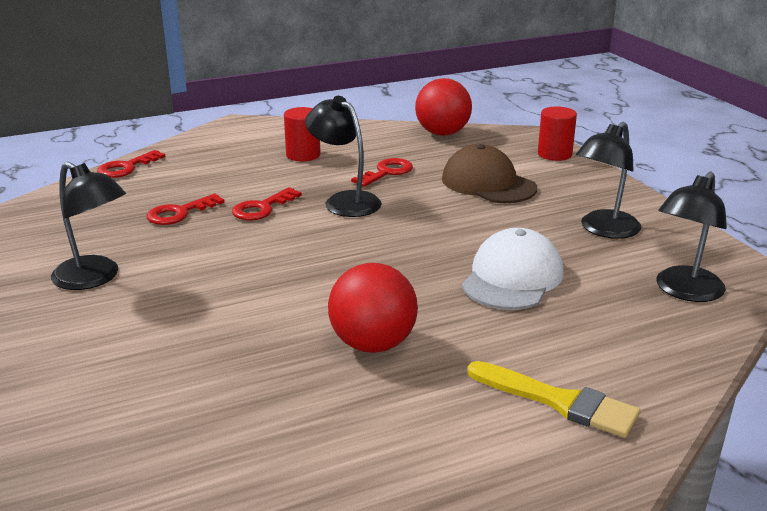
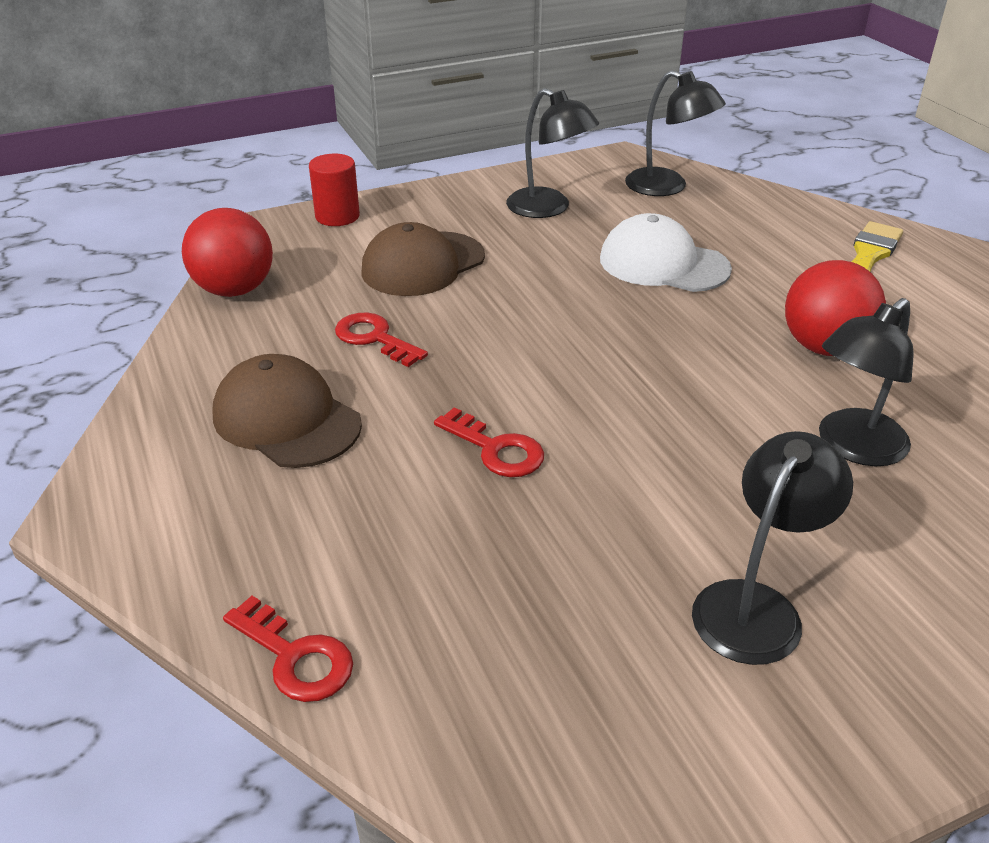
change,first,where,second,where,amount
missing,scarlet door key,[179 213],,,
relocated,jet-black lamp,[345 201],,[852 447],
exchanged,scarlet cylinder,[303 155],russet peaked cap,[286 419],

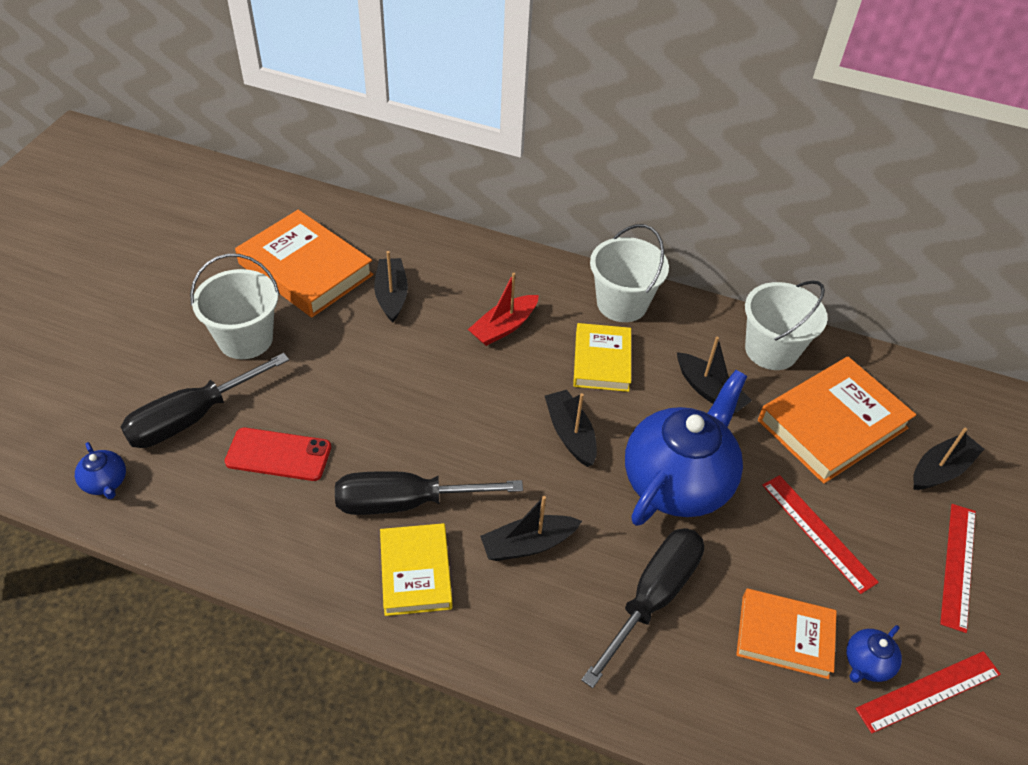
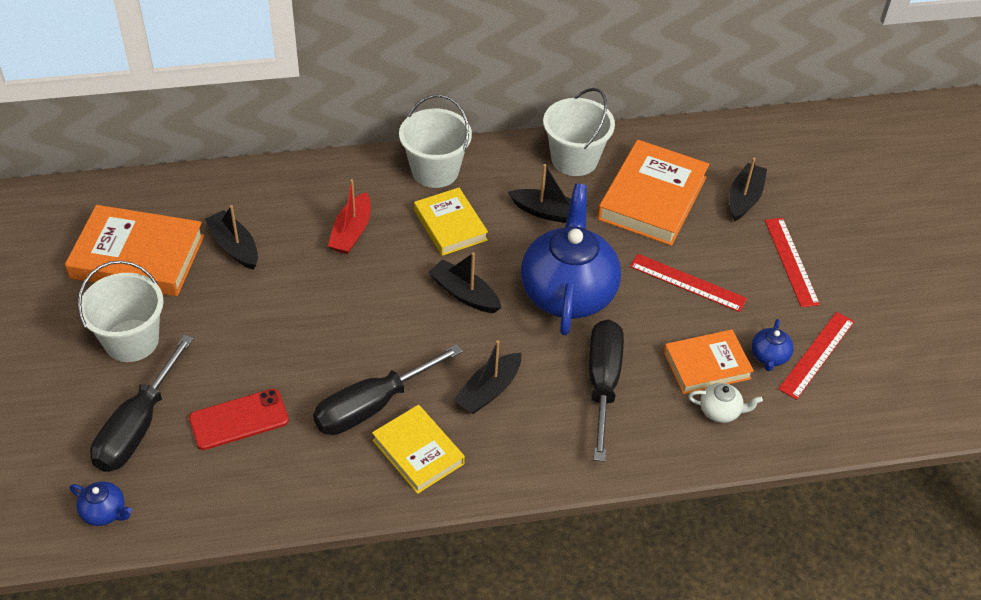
change,first,where,second,where,amount
appeared,,,white tea pot,[720 411],

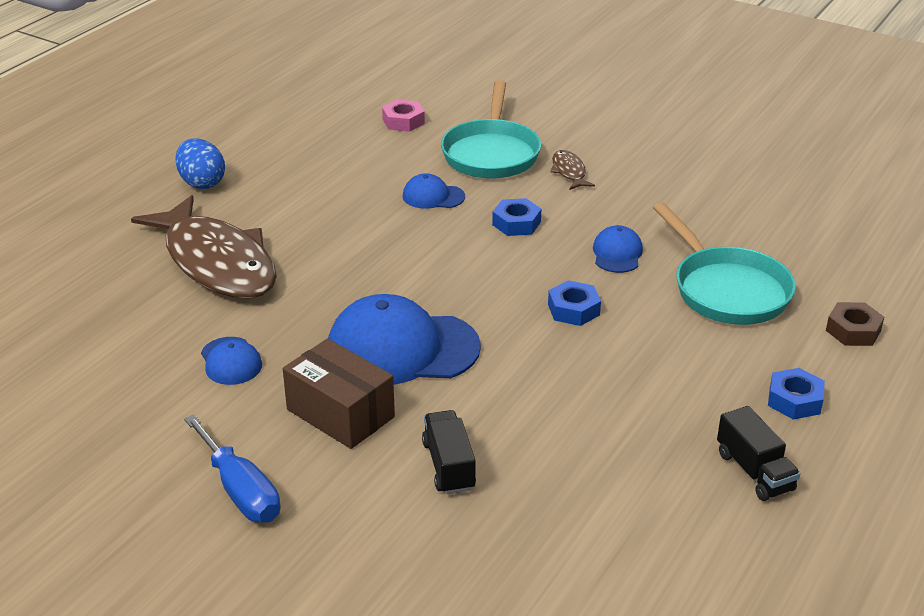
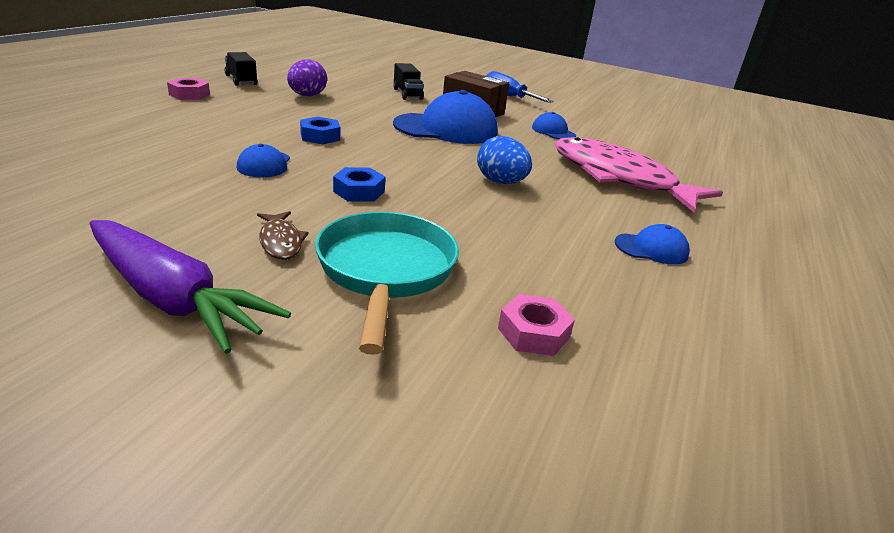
change,first,where,second,where,amount
missing,turquoise skillet,[727 290],,,
missing,russet hexagon nut,[853 330],,,
appeared,,,purple toy carrot,[172 298],
appeared,,,purple egg shape,[307 96],
relocated,royal blue egg shape,[202 183],,[501 182],
relocated,royal blue peaked cap,[433 196],,[651 249],
colour,russet fish,[216 262],rosy fish,[618 178],
colour,royal blue hexagon nut,[794 400],rosy hexagon nut,[189 94],

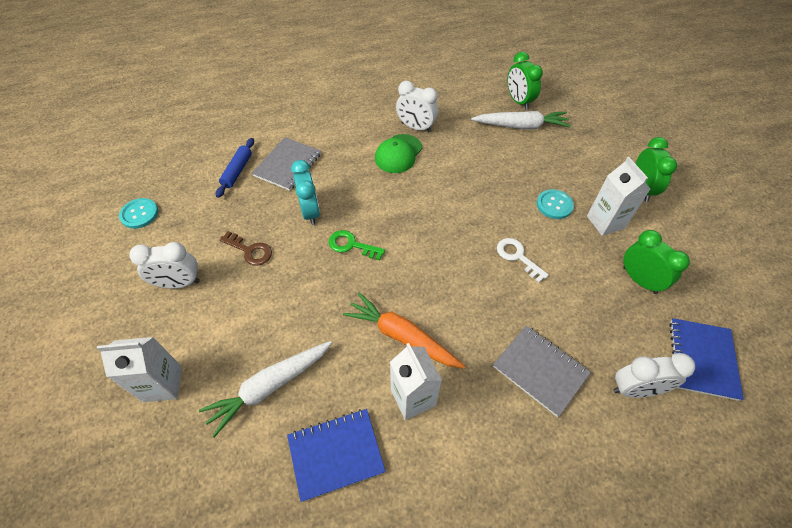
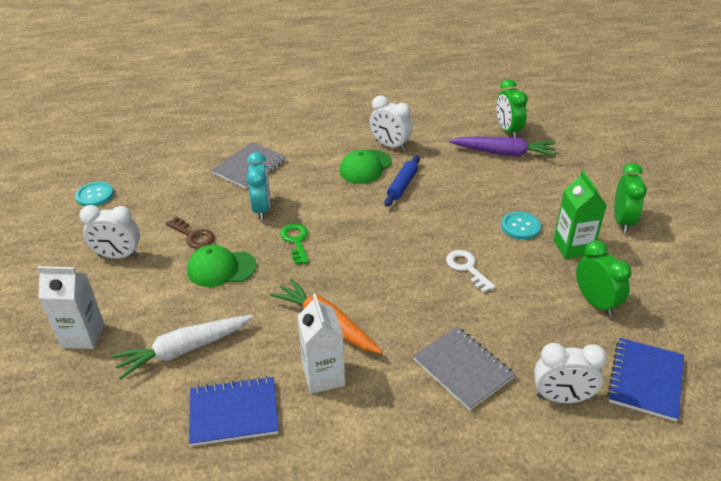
change,first,where,second,where,amount
appeared,,,emerald peaked cap,[221 268],
relocated,royal blue dough roller,[237 171],,[402 185],
colour,white toy carrot,[520 126],purple toy carrot,[504 153],
colour,white carton,[605 222],emerald carton,[573 247],
spun,emerald door key,[352 245],,[296 241],45 degrees clockwise

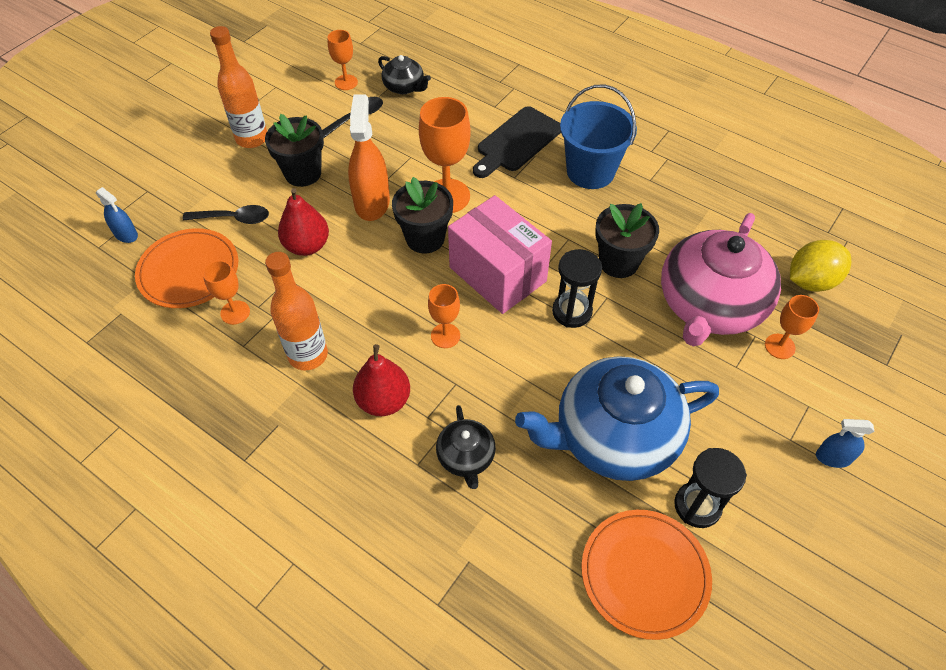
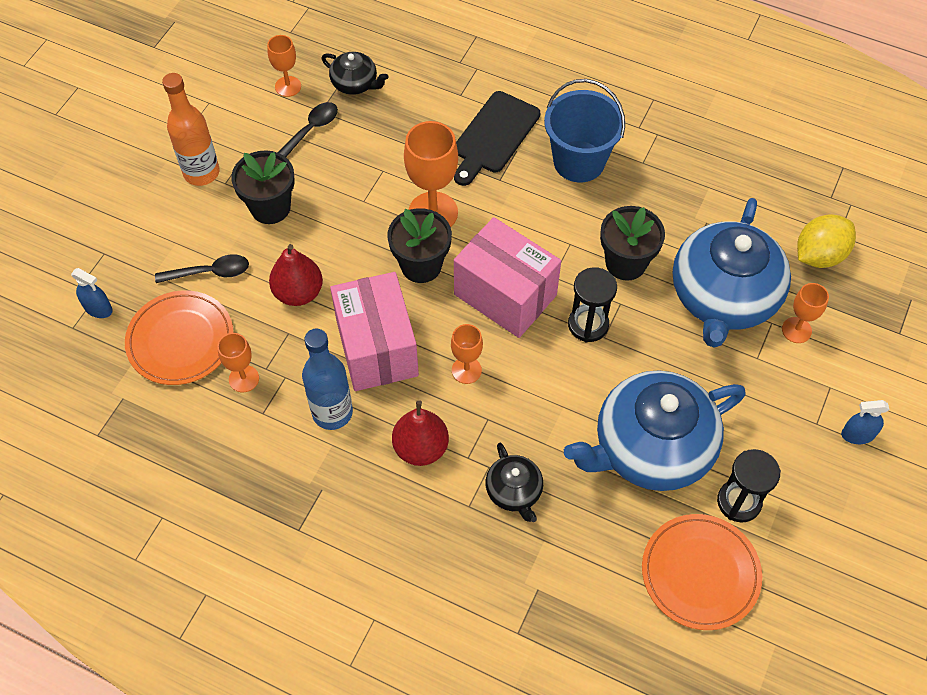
change,first,where,second,where,amount
missing,orange spray bottle,[372 202],,,
appeared,,,rosy box,[377 348],
colour,orange bottle,[308 355],royal blue bottle,[332 412],
colour,rosy tea pot,[709 305],royal blue tea pot,[723 297],

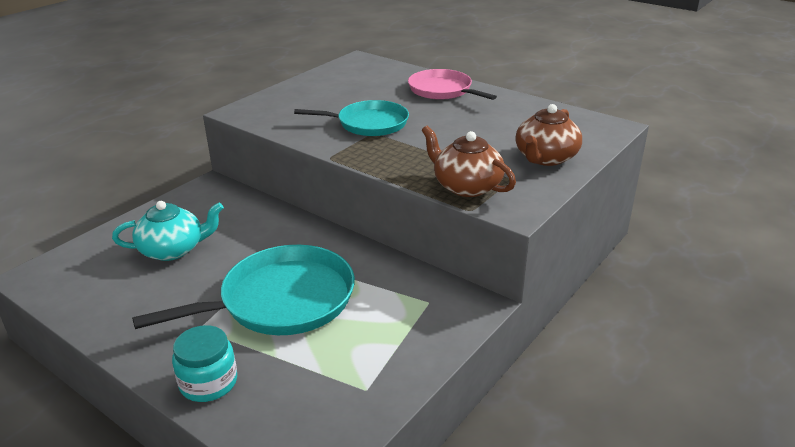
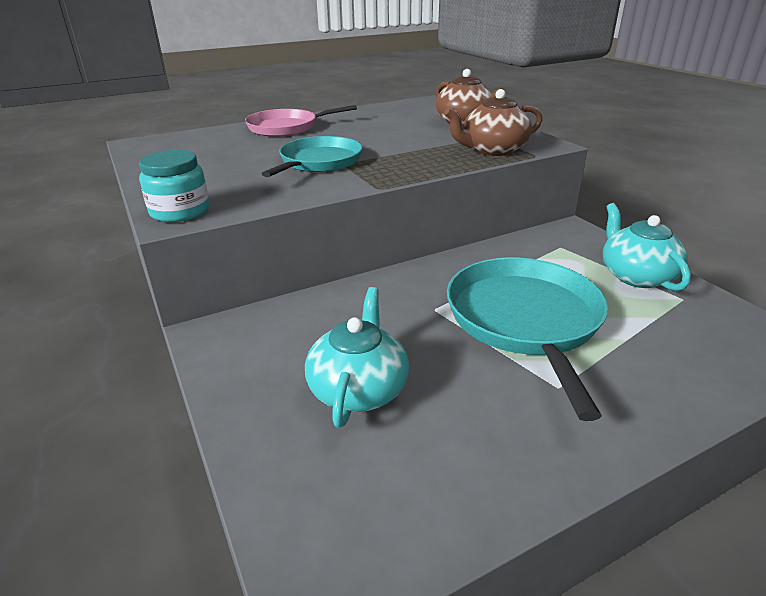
change,first,where,second,where,amount
appeared,,,turquoise tea pot,[636 275],
relocated,turquoise preserve jar,[208 382],,[180 211],

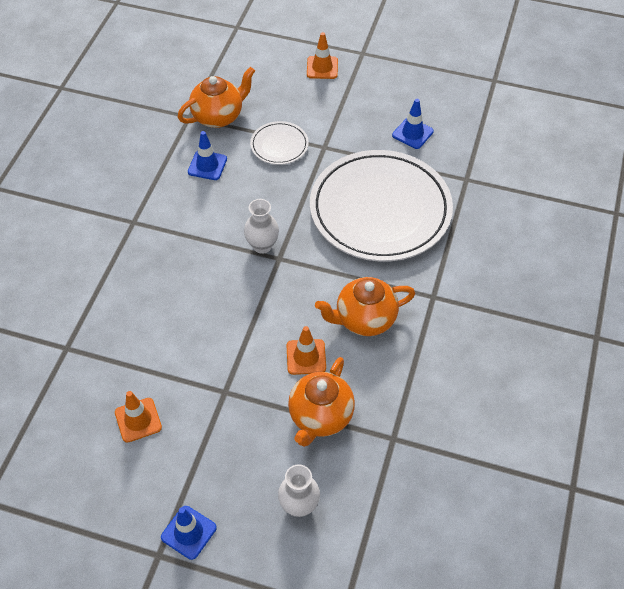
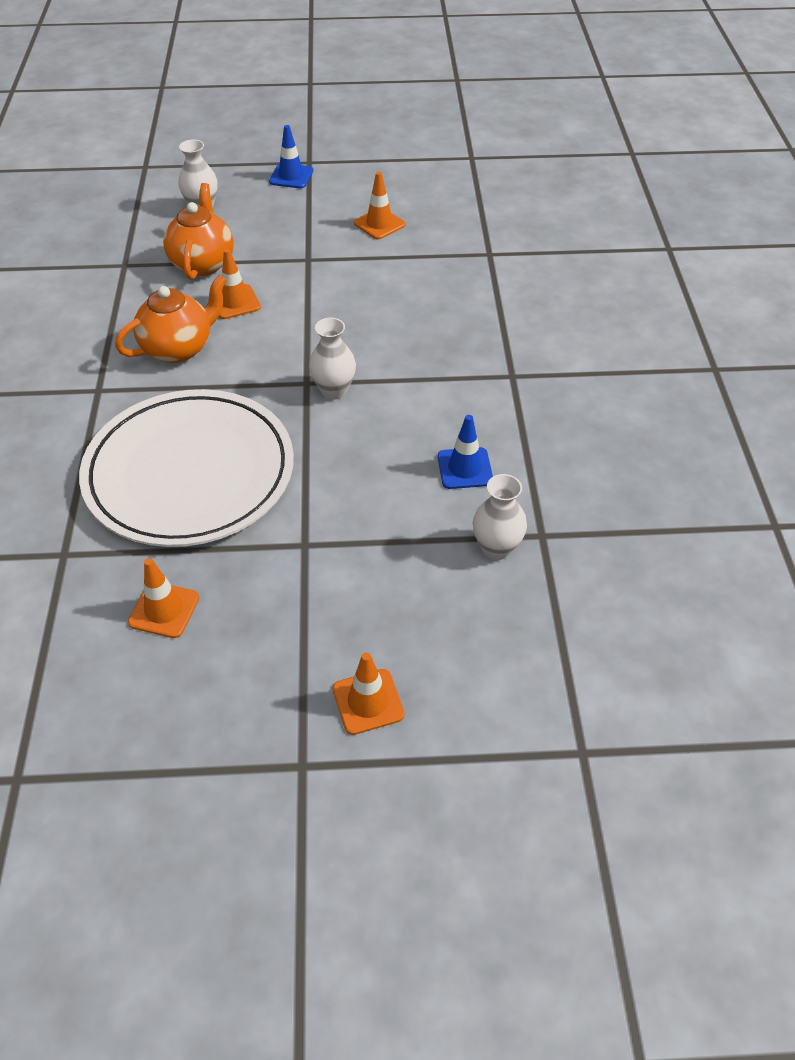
change,first,where,second,where,amount
missing,white dinner plate,[279 145],,,
exchanged,orange tea pot,[218 116],white flower vase,[496 548],
colour,royal blue road cone,[412 133],orange road cone,[164 610],

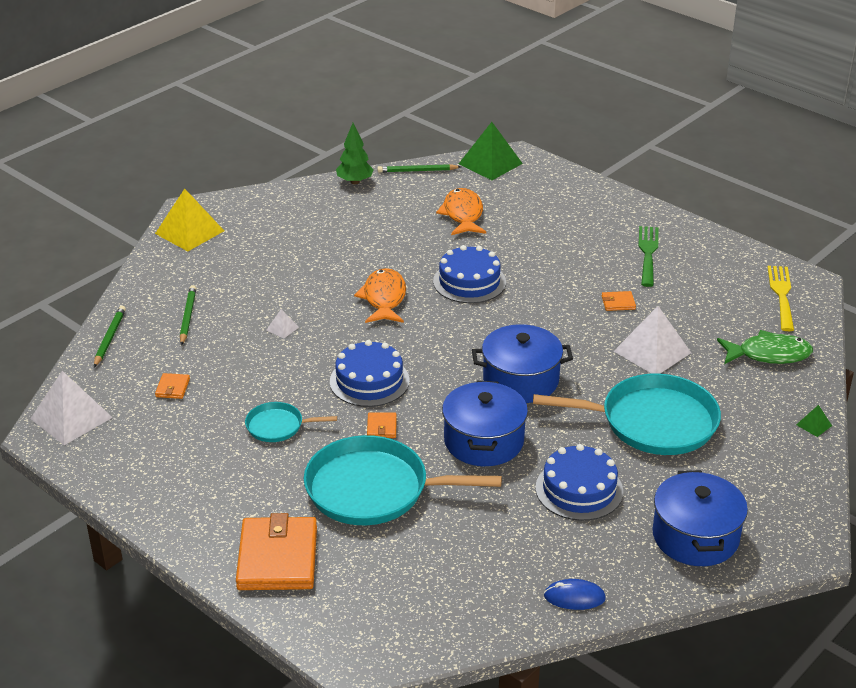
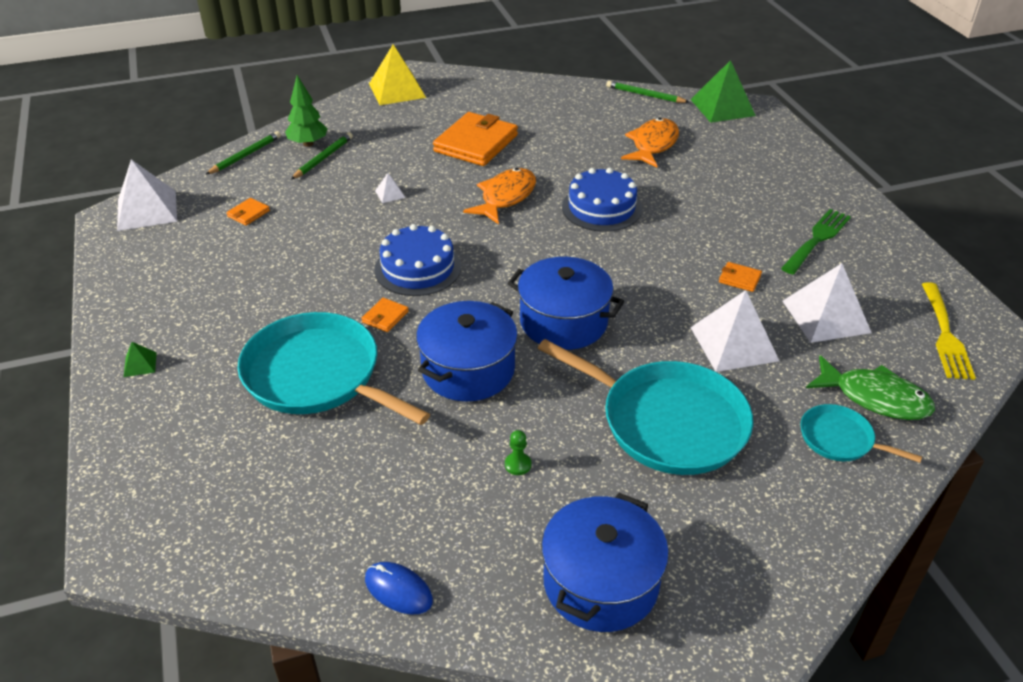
change,first,where,second,where,amount
appeared,,,white pyramid,[826 316],
relocated,orange card wallet,[277 558],,[476 143],
relocated,turquoise skillet,[278 426],,[840 439],
relocated,emerald toy tree,[355 182],,[308 144],
relocated,emerald pyramid,[814 425],,[140 364],
exchanged,royal blue cake,[579 489],emerald pawn,[518 464],
spun,yellow fork,[781 295],,[945 335],150 degrees clockwise

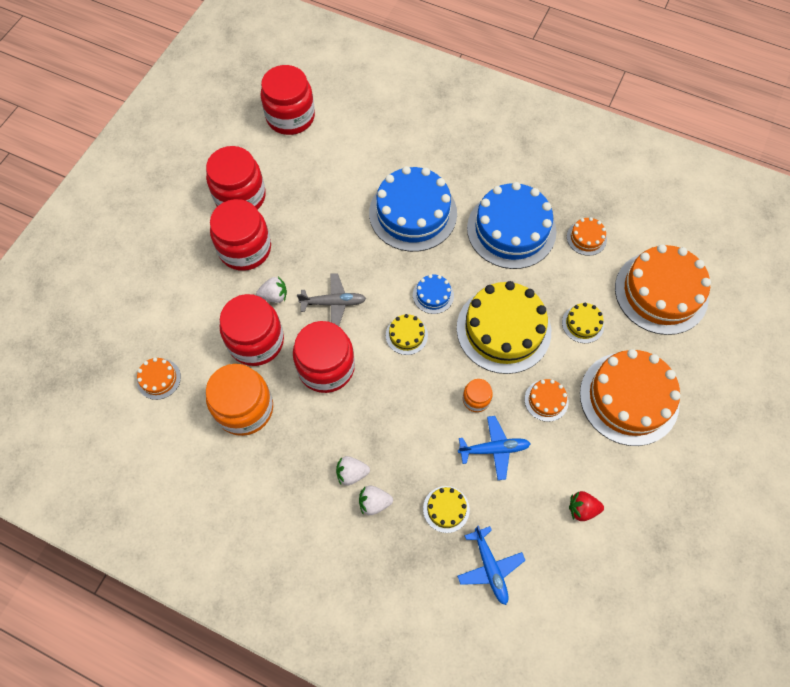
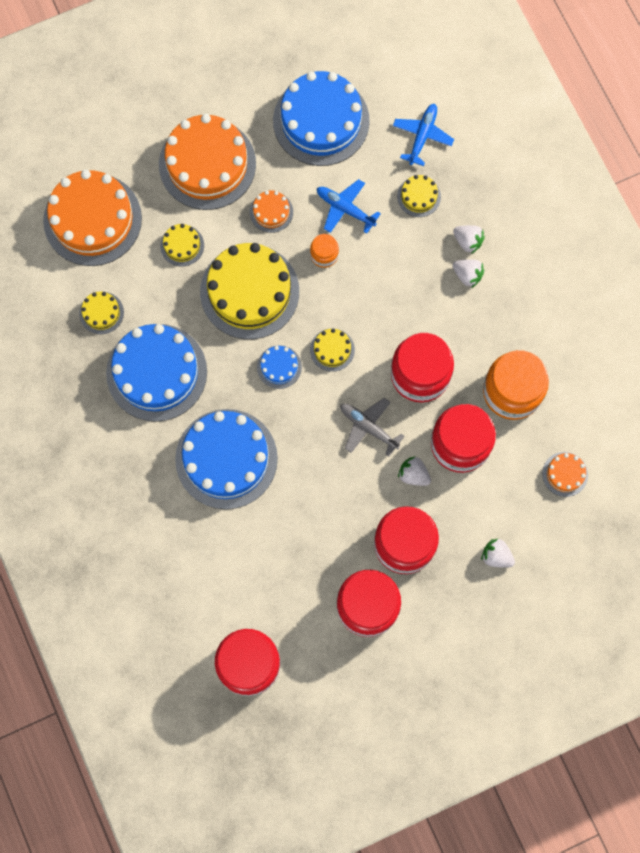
change,first,where,second,where,amount
appeared,,,white berry,[496 556],
exchanged,scarlet berry,[582 509],royal blue cake,[321 121],
colour,orange cake,[586 238],yellow cake,[101 313],

